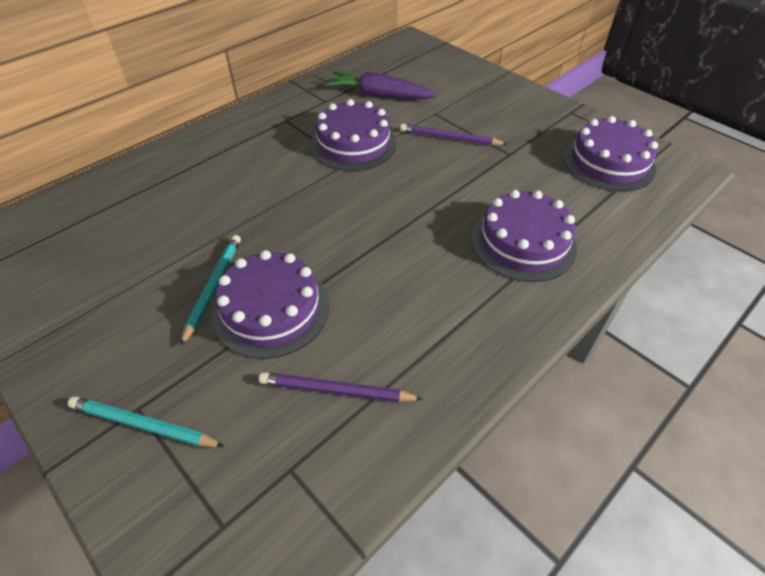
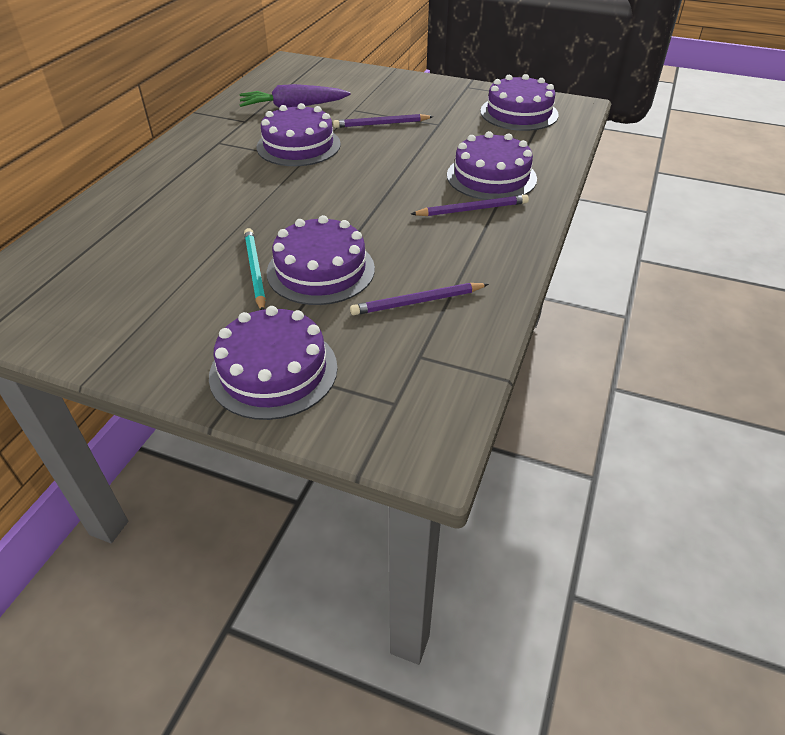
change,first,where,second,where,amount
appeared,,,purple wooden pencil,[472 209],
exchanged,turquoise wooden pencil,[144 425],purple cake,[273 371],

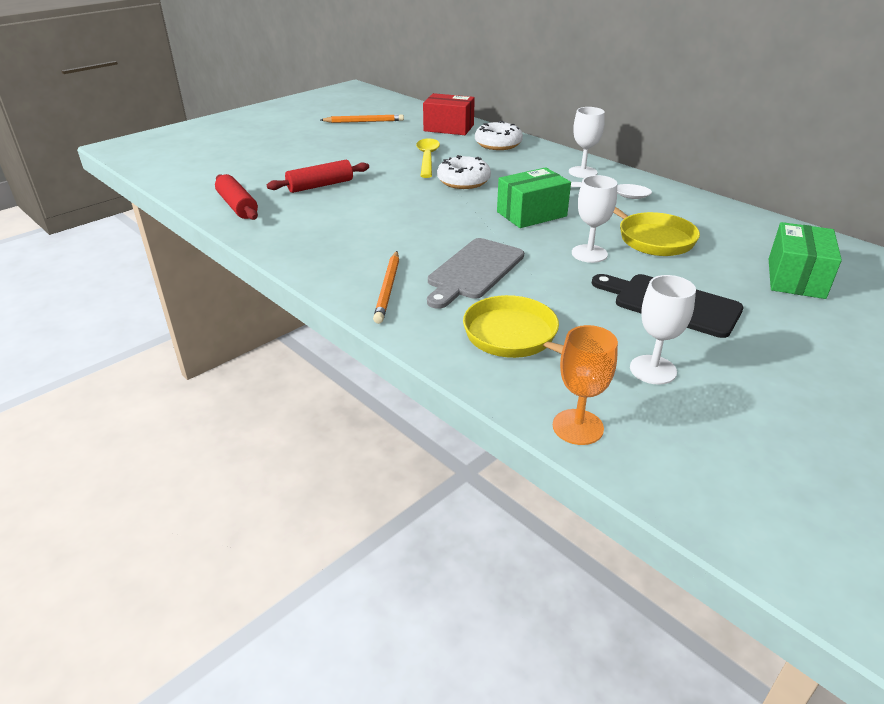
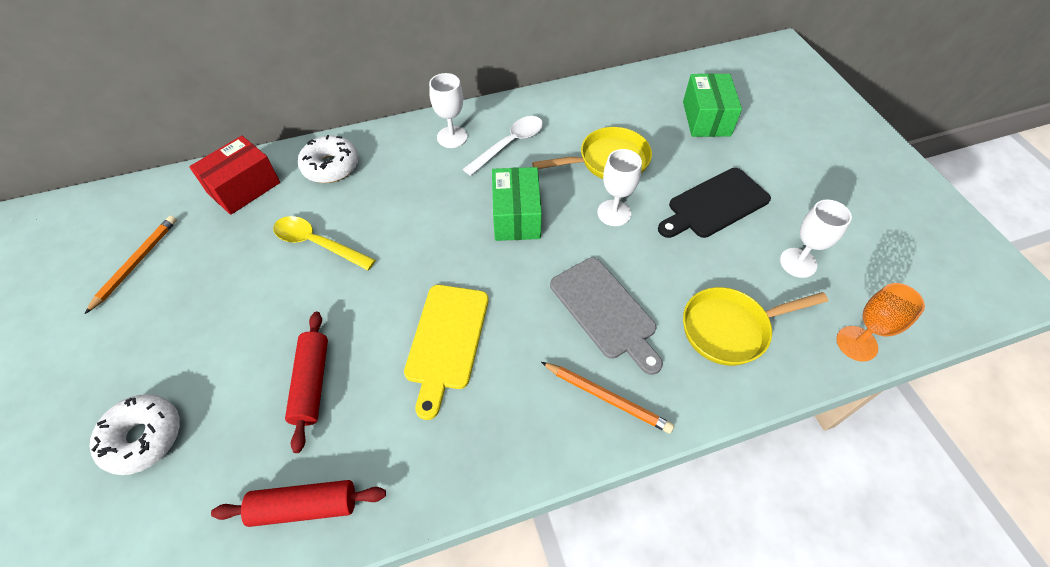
change,first,where,second,where,amount
appeared,,,yellow cutting board,[446 341],
relocated,white doughnut,[463 181],,[143 437],
spun,emerald box,[795 278],,[706 118],45 degrees clockwise

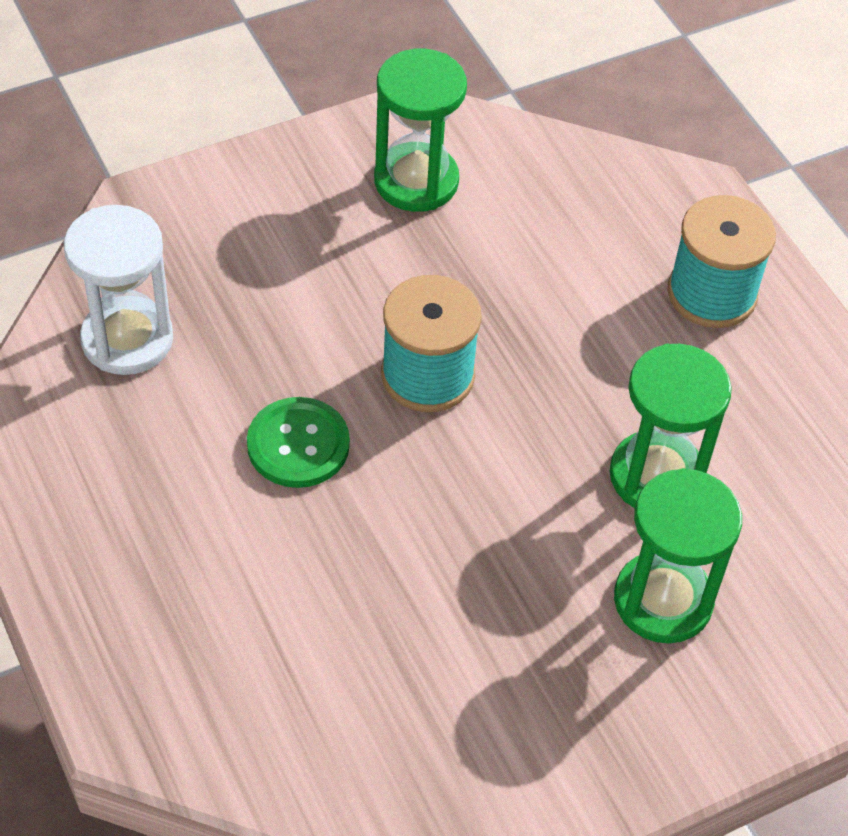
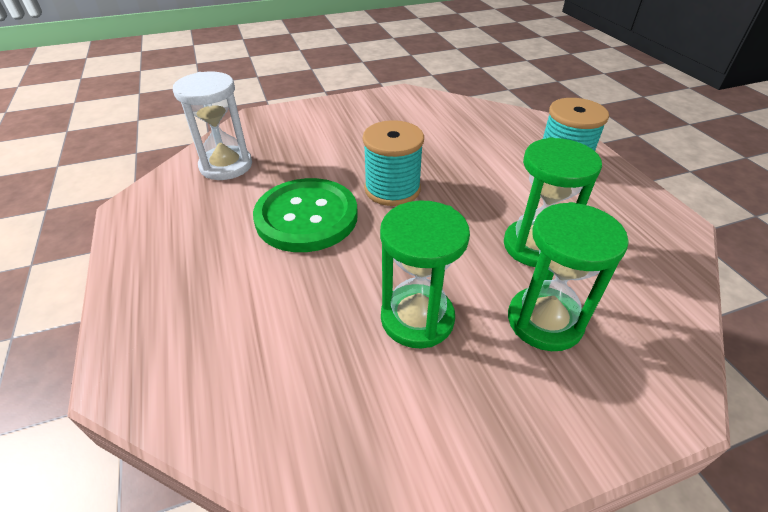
change,first,where,second,where,amount
relocated,emerald sandglass,[416 181],,[417 318],
size,emerald button,[298 445],,[306 217],x1.61

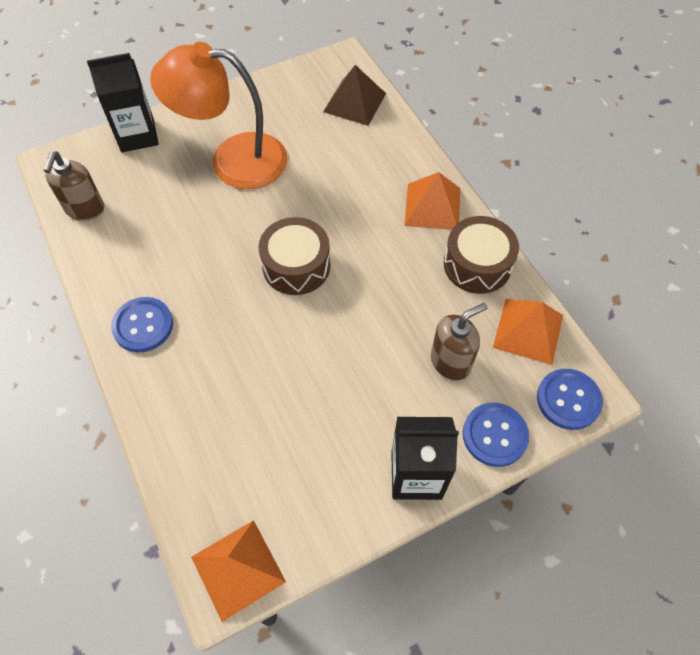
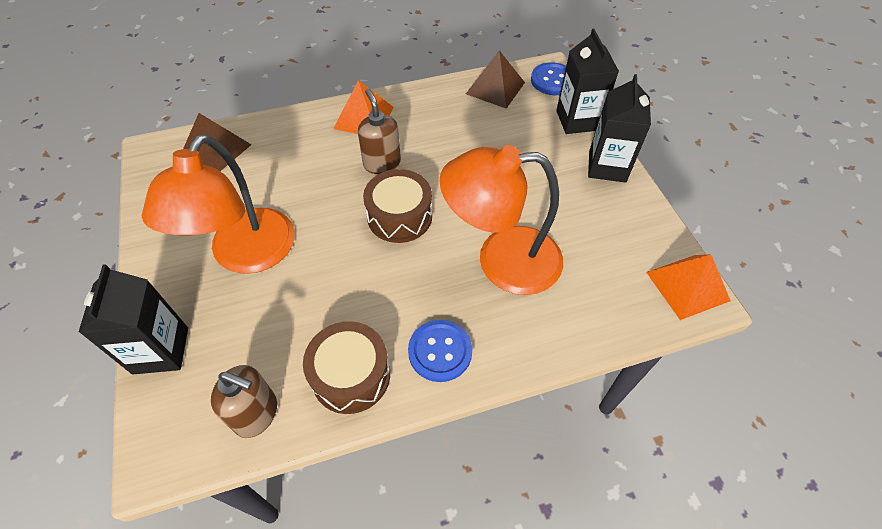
change,first,where,second,where,amount
appeared,,,orange lamp,[501 260],
relocated,russet pump bottle,[450 361],,[382 163],
relocated,russet toy drum,[477 264],,[351 375],
exchanged,royal blue button,[494 435],jet-black carton,[577 120],
colour,orange pyramid,[528 331],russet pyramid,[495 88],

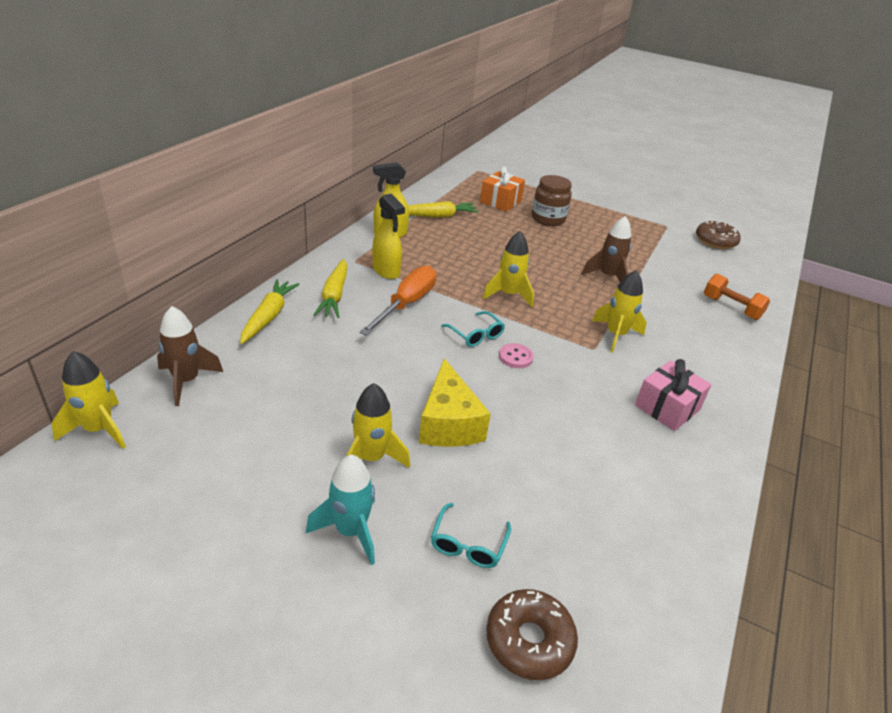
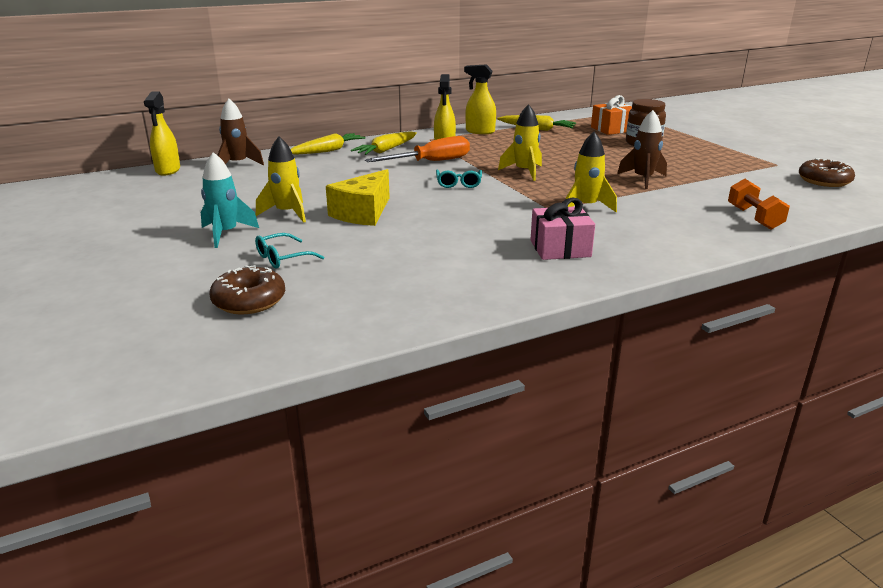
change,first,where,second,where,amount
missing,rosy button,[515 357],,,
exchanged,yellow toy rocket,[99 429],yellow spray bottle,[168 170],

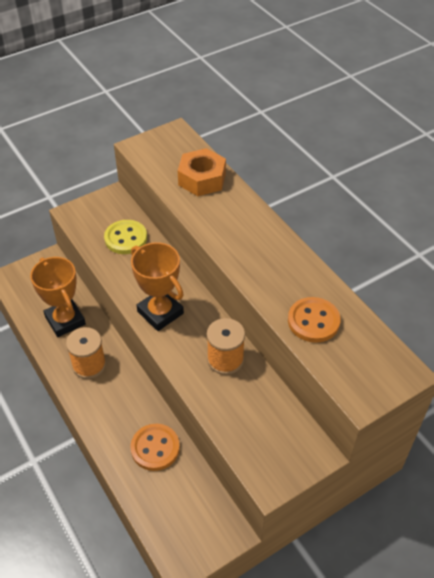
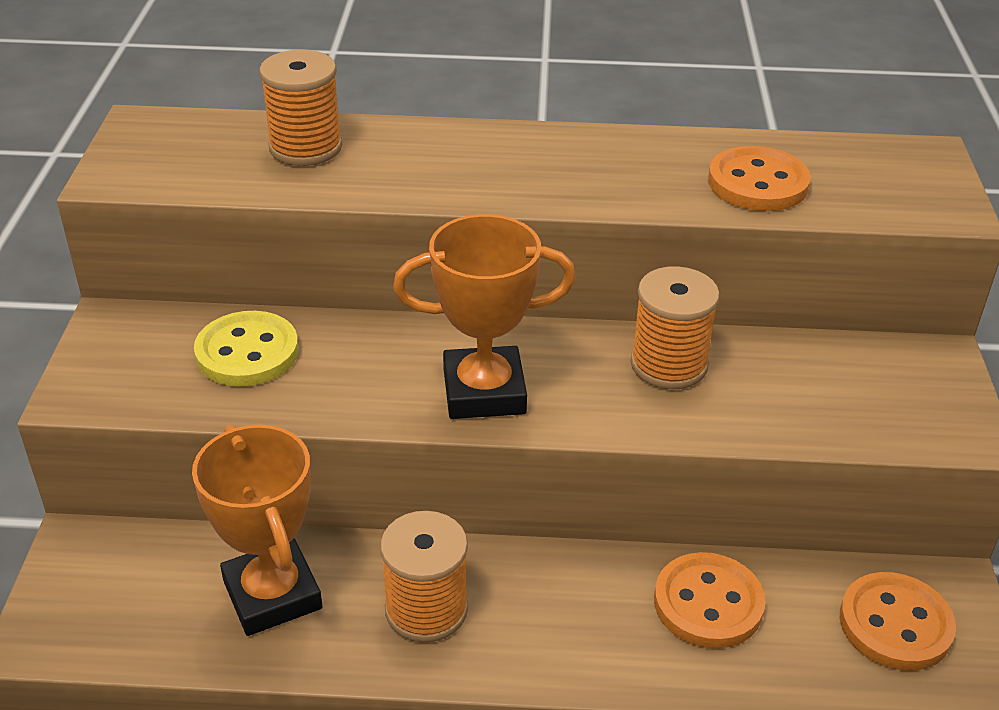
change,first,where,second,where,amount
appeared,,,orange button,[895 624],
exchanged,orange hexagon nut,[202 179],orange spool,[305 147],
spun,orange award cup,[65 320],,[272 594],60 degrees clockwise

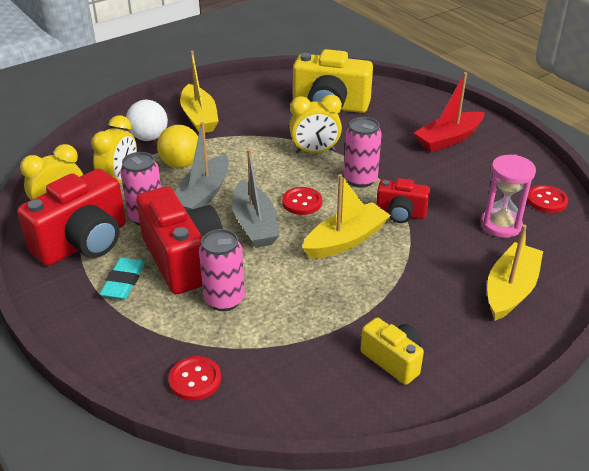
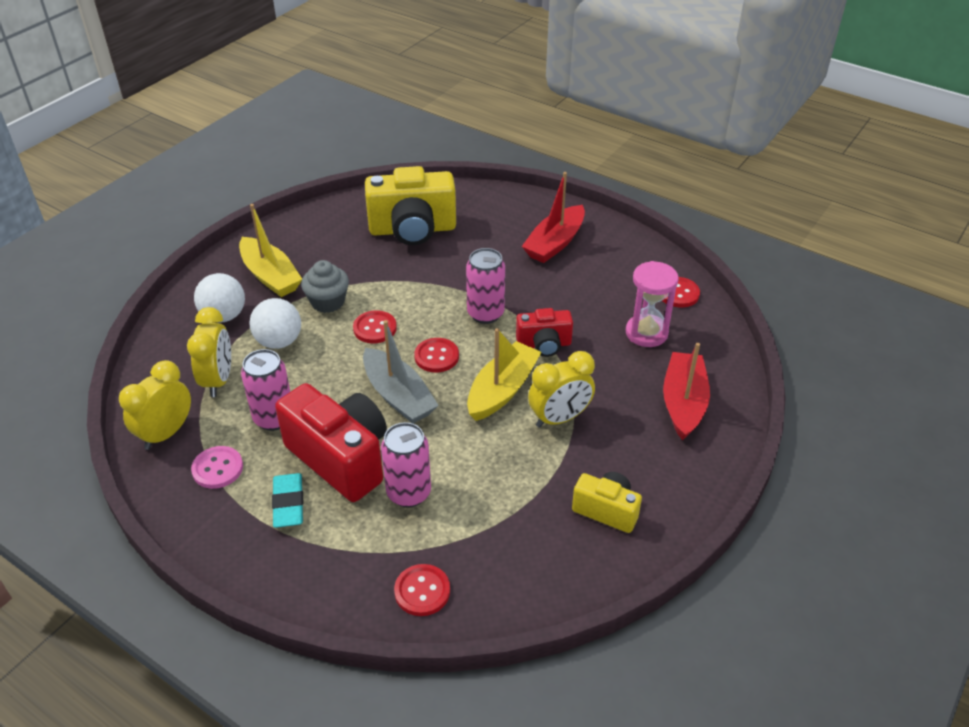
change,first,where,second,where,amount
missing,grey boat,[203 195],,,
appeared,,,grey cupcake,[328 302],
appeared,,,scarlet button,[375 328],
relocated,yellow alarm clock,[315 151],,[559 418],
exchanged,scarlet compact camera,[84 243],rosy button,[217 468],
colour,yellow ball,[181 164],white ball,[279 341],
colour,yellow boat,[510 289],scarlet boat,[683 403],

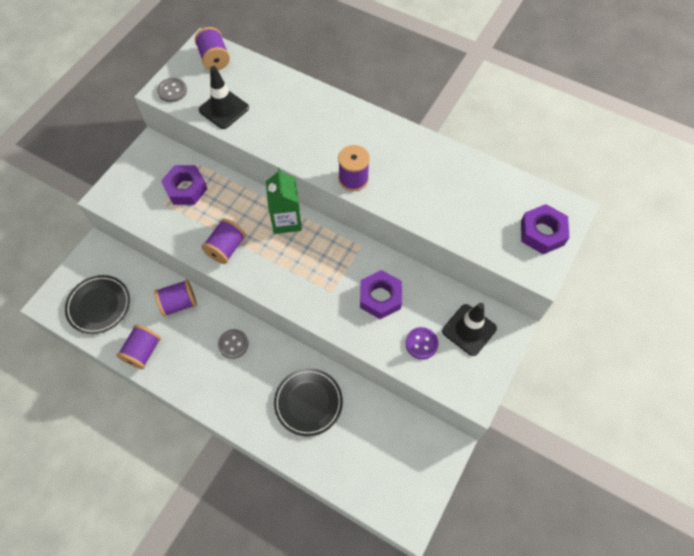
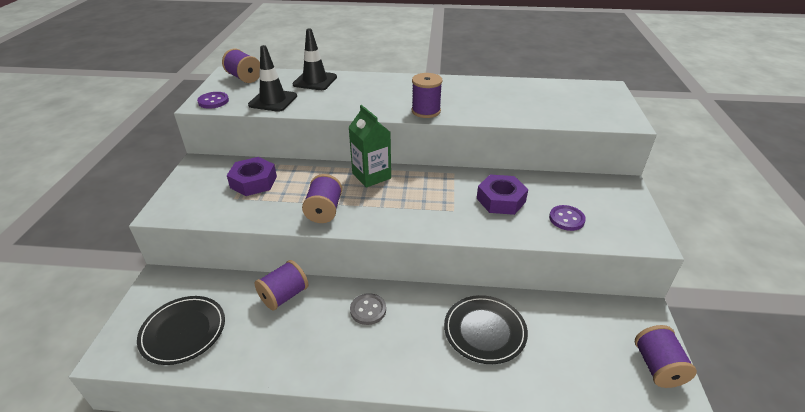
change,first,where,second,where,amount
missing,purple hexagon nut,[542 233],,,
relocated,purple spool,[143 351],,[657 367],
relocated,jet-black road cone,[469 330],,[315 81],
colour,grey button,[172 91],purple button,[213 101],

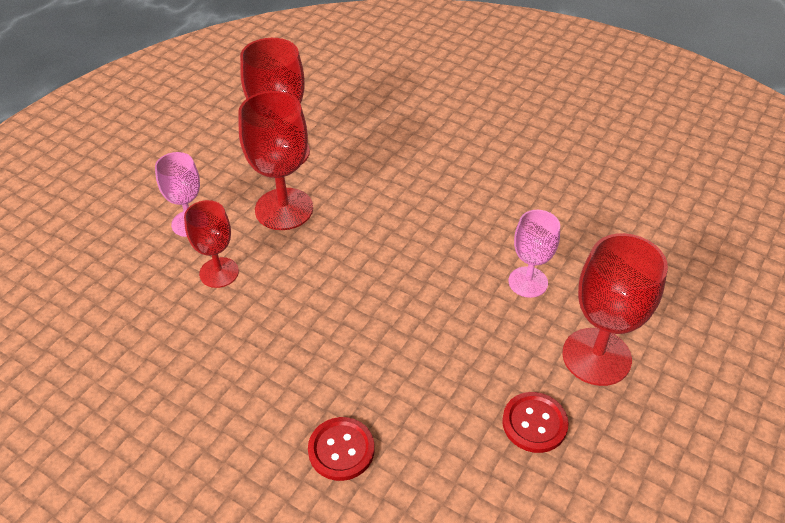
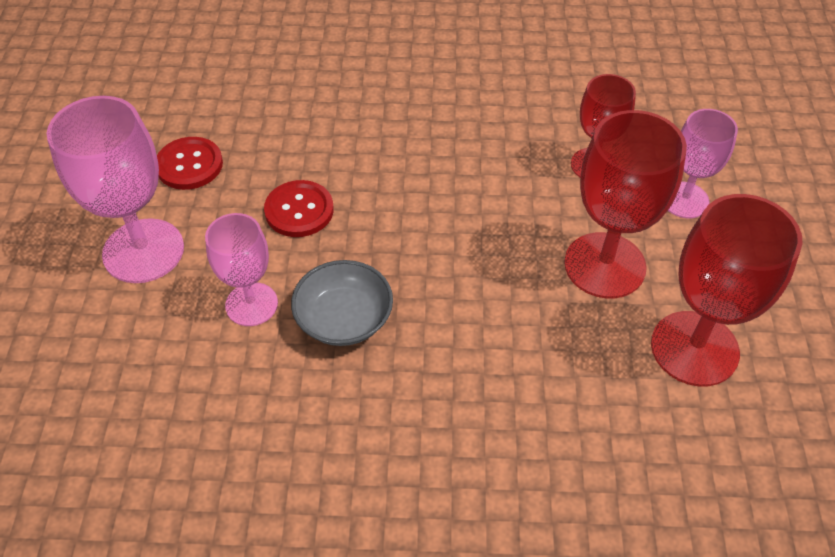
change,first,where,second,where,amount
appeared,,,grey serving bowl,[344 318],
relocated,scarlet button,[341 450],,[299 210],
colour,scarlet goblet,[596 356],rosy goblet,[143 251],

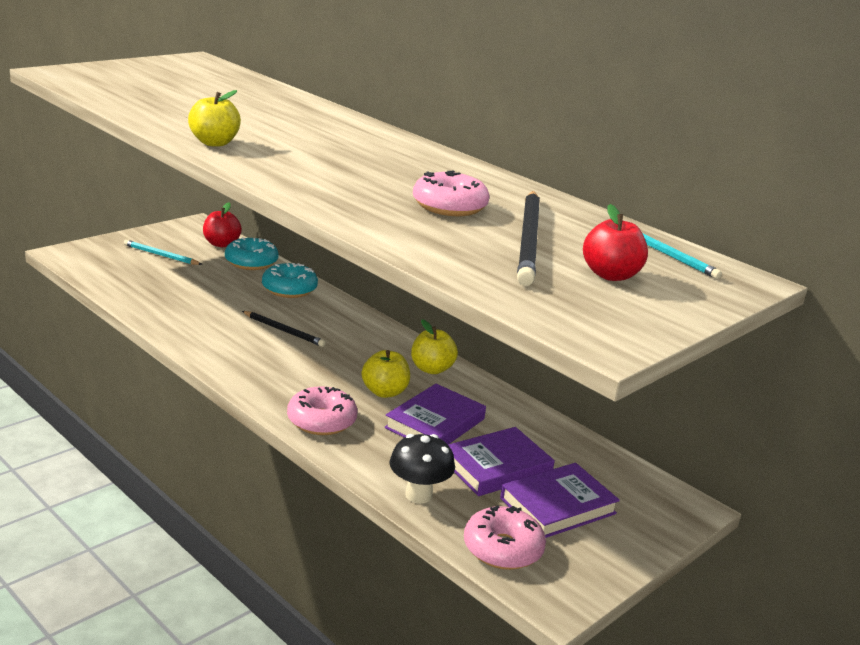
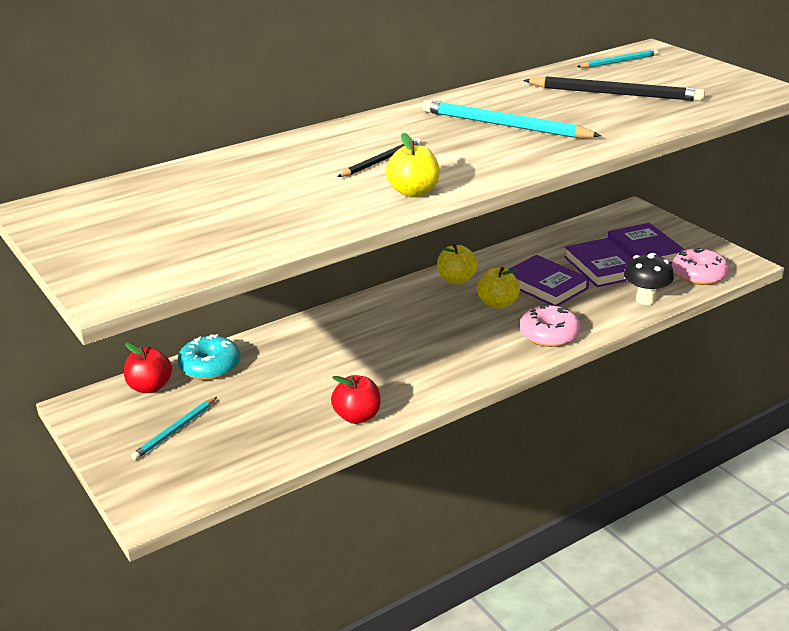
change,first,where,second,where,amount
missing,turquoise doughnut,[289 289],,,
missing,rosy doughnut,[449 206],,,
appeared,,,turquoise wooden pencil,[504 125],
relocated,jet-black wooden pencil,[284 331],,[381 161],
relocated,scarlet toy apple,[610 275],,[357 416],

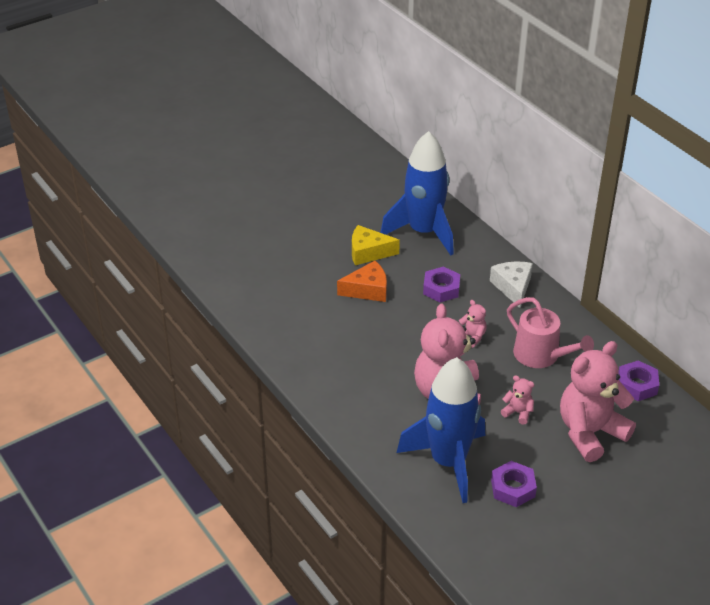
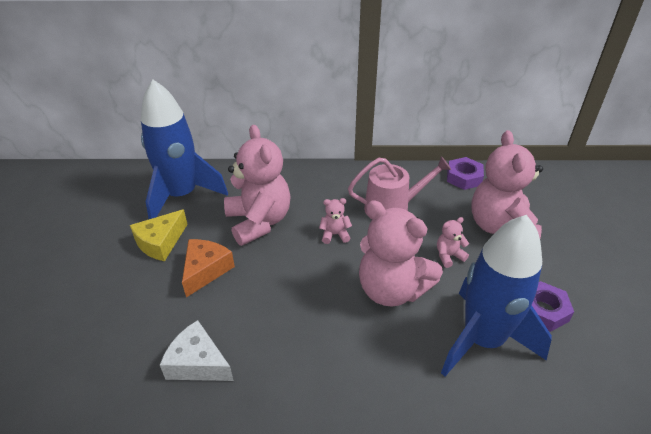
change,first,where,second,where,amount
relocated,white cheese,[513 287],,[198 363],
exchanged,purple hexagon nut,[441 289],rosy teddy,[259 222],

